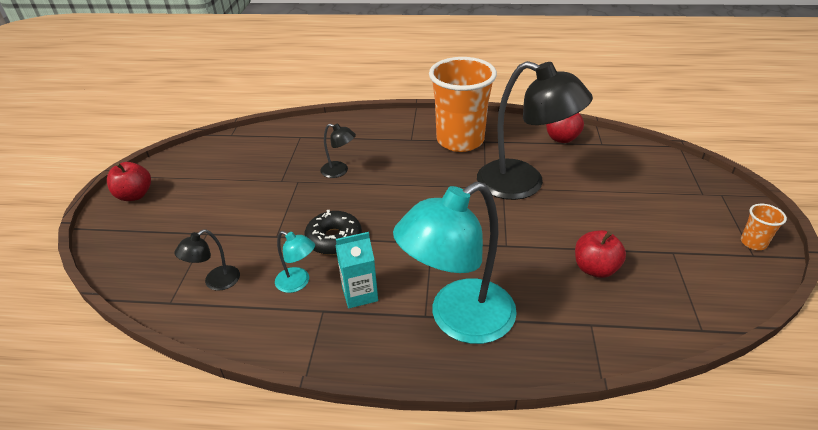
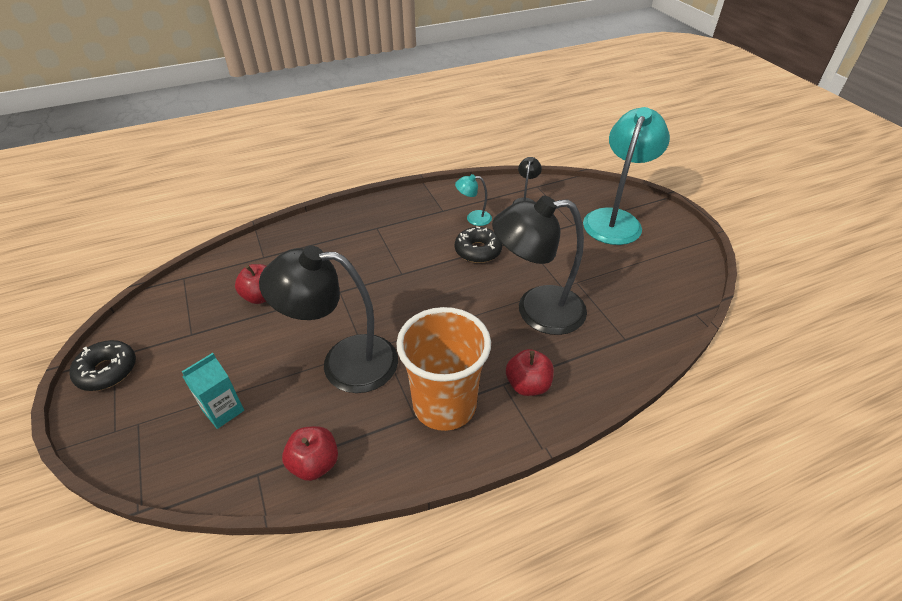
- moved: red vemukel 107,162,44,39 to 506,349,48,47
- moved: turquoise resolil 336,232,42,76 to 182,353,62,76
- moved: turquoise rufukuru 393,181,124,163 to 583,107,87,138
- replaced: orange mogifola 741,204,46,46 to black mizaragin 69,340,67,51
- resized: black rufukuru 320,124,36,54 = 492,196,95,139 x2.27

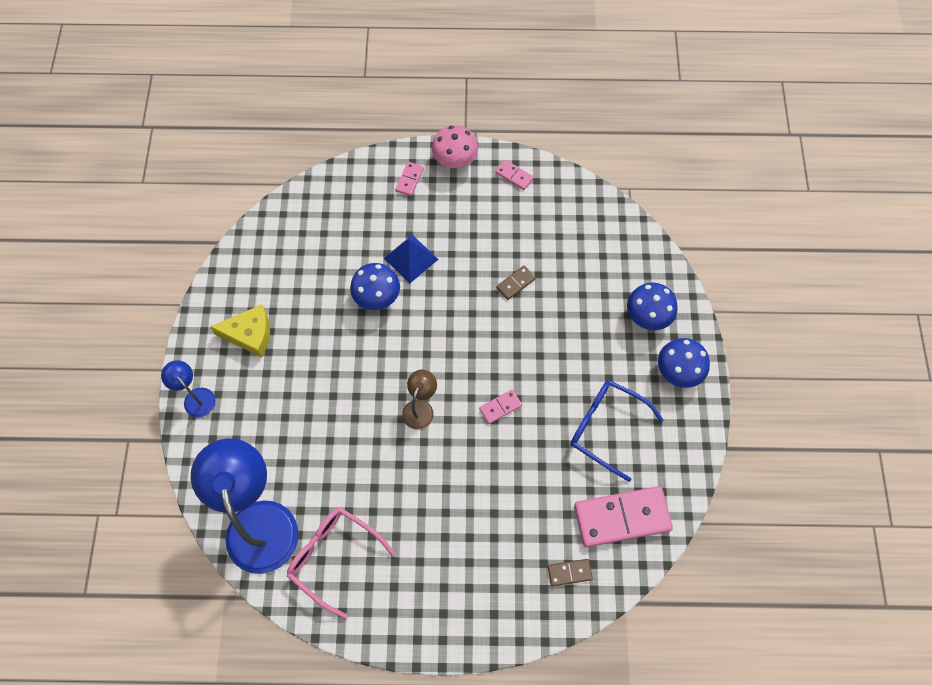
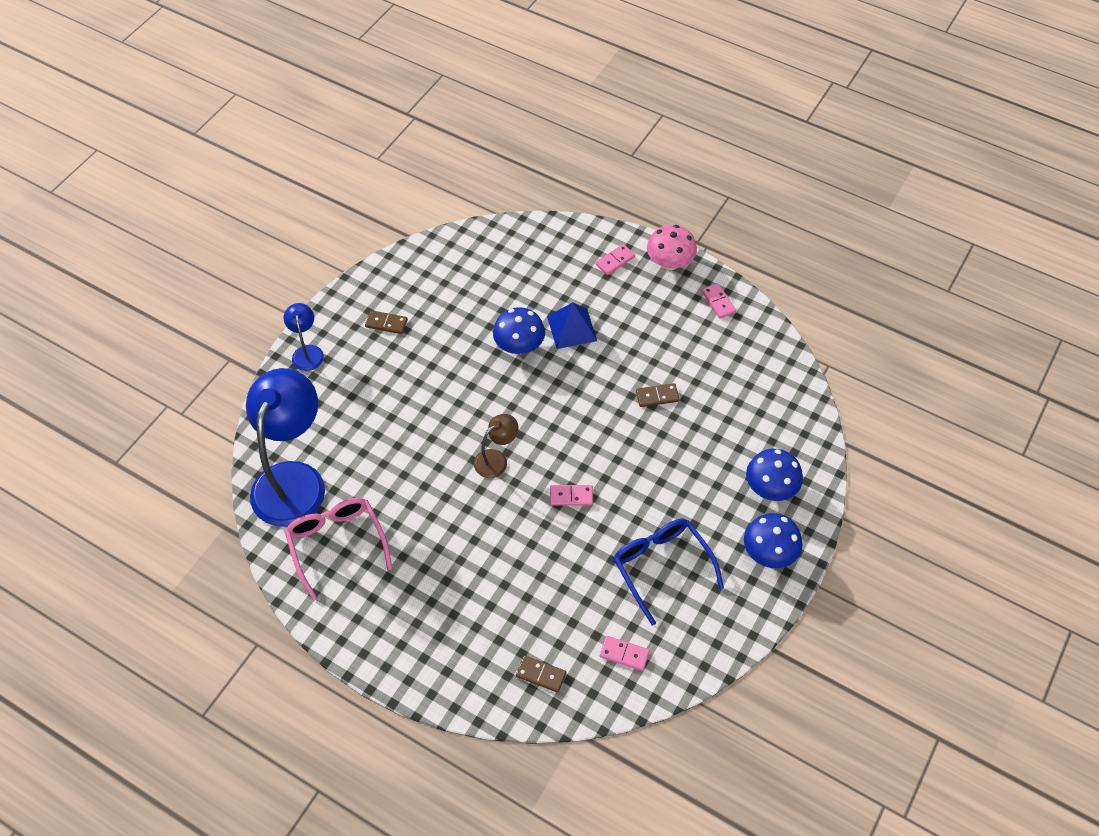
- replaced: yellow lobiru 210,304,60,54 to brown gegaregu 365,310,43,24
- resized: pink gegaregu 574,486,99,61 = 600,636,50,35 x0.46

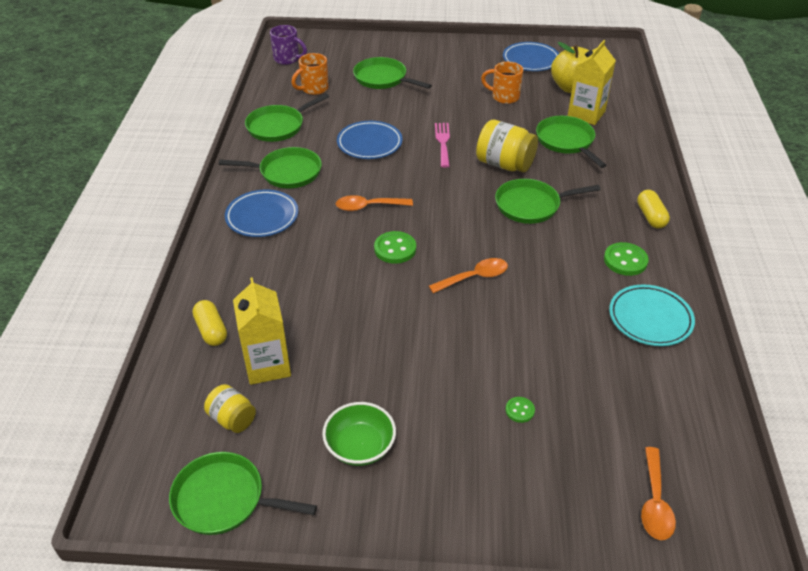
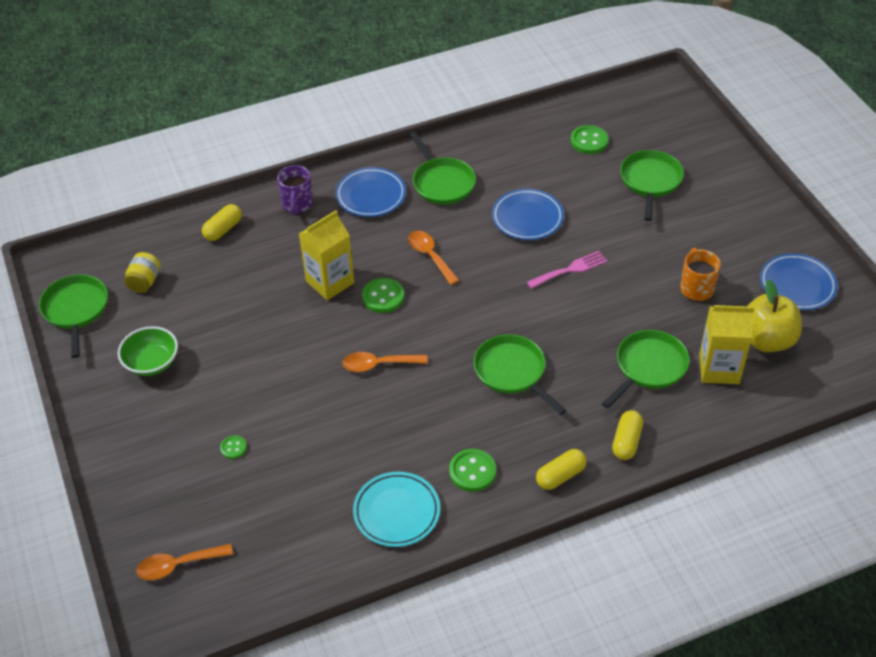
- removed: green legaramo 245,93,84,49
- removed: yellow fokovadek 476,120,62,52
- added: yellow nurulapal 612,410,31,50
- moved: yellow resolil 233,277,58,108 to 299,210,55,90
- moved: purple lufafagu 270,25,37,40 to 277,165,36,51
- replaced: orange lufafagu 291,53,38,42 to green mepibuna 571,125,38,29
- turned: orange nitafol 429,258,79,35 = 342,352,86,20 135 degrees clockwise

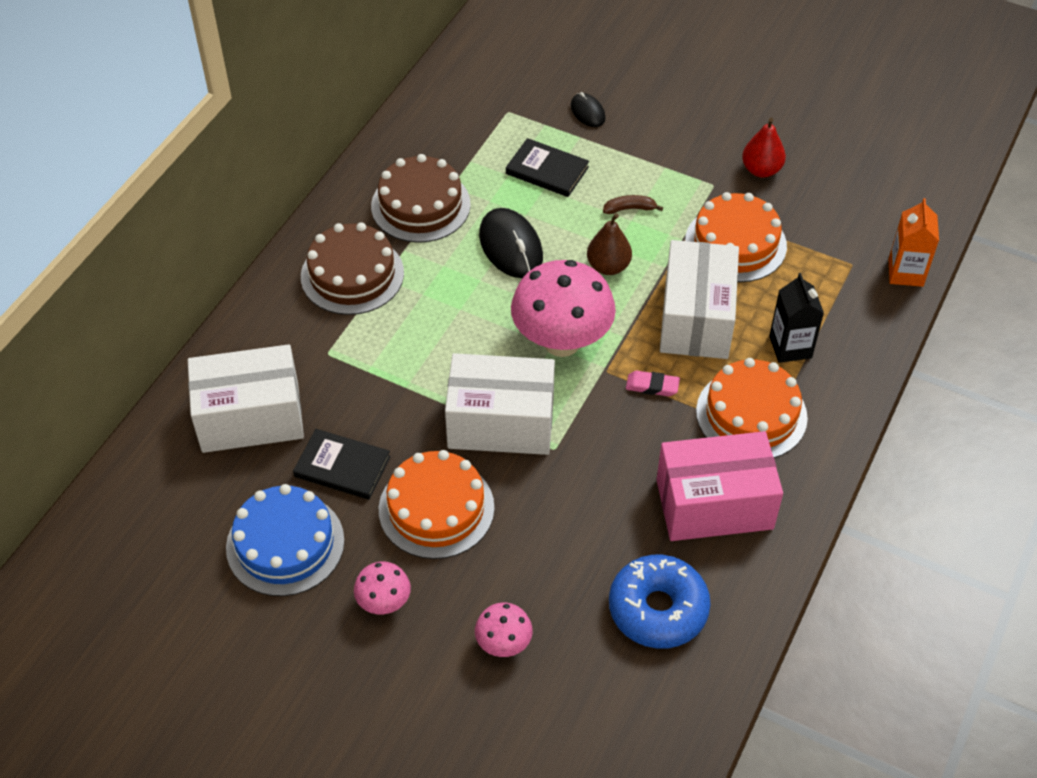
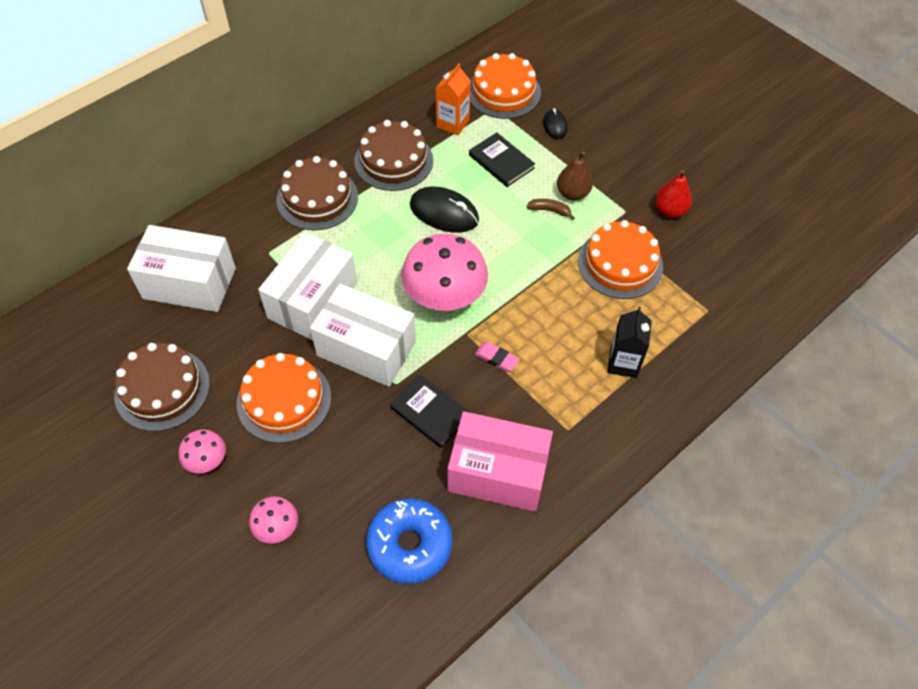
- moved: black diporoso 293,429,98,71 to 390,374,81,74
- moved: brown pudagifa 587,213,45,62 to 557,151,36,49
- moved: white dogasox 660,240,79,119 to 258,232,99,109
- moved: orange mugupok 696,358,112,100 to 470,53,71,66
- moved: orange resolil 889,198,50,89 to 436,63,35,72
- recoloured: blue mugupok 226,484,118,112 to brown mugupok 114,343,96,88
- turned: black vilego 479,208,64,70 = 410,186,69,47 60 degrees counterclockwise

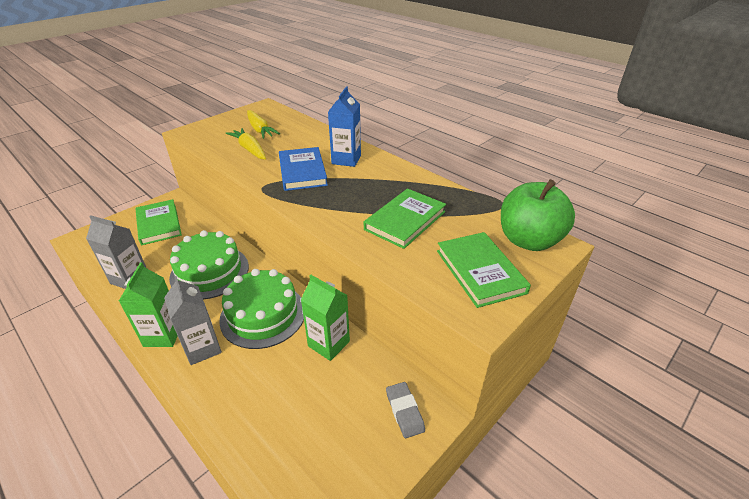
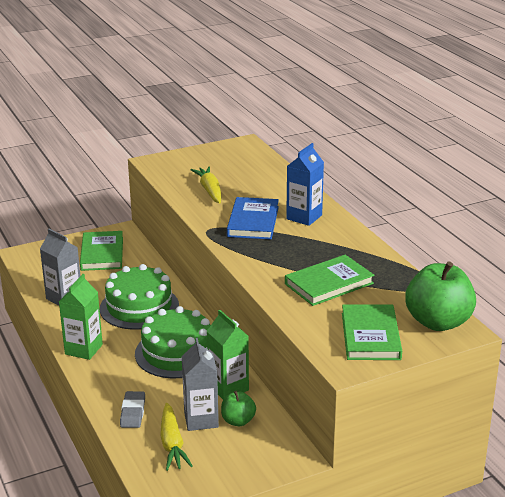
- added: green vemukel 221,391,35,35
- moved: grey resolil 164,276,58,89 to 182,338,37,93
- moved: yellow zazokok 247,110,33,29 to 160,403,33,68
- moved: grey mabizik 386,382,39,56 to 120,391,25,37

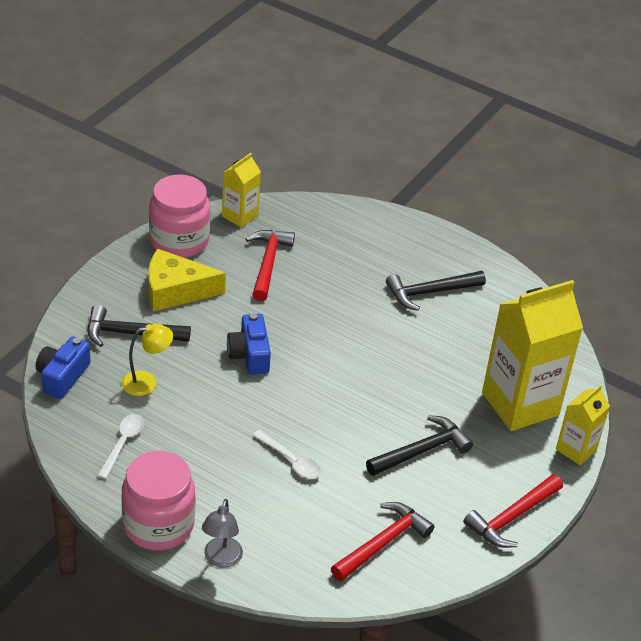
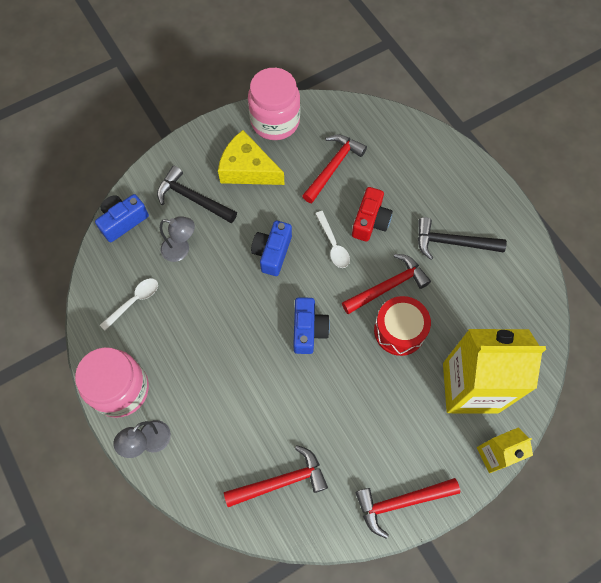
- removed: yellow resolil 222,153,39,75
- removed: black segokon 366,415,107,61
- added: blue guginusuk 293,297,37,57
- added: red segokon 342,254,89,60
- added: red guginusuk 352,187,41,55
- added: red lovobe 374,296,57,60
- moved: white nitafol 252,430,69,49 to 315,211,35,57
- recoloured: yellow rufukuru 121,324,52,72 to grey rufukuru 160,216,35,46

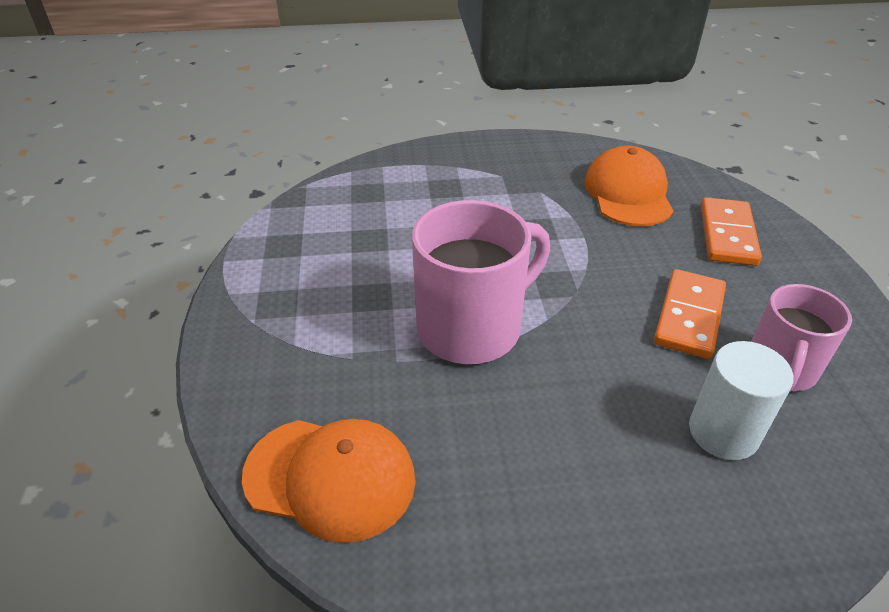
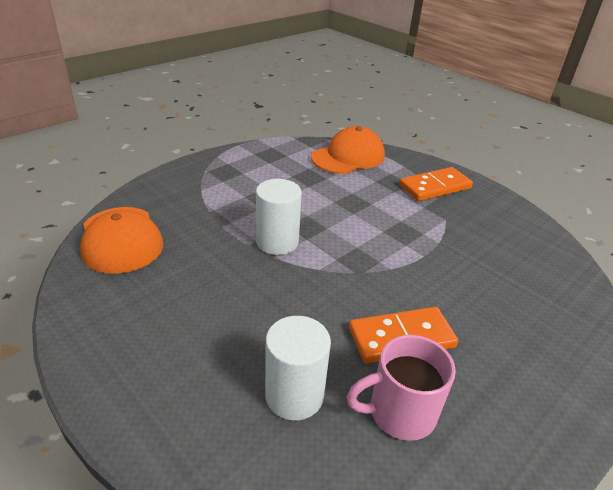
- moved: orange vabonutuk 584,146,89,81 to 311,126,74,48
- moved: orange gegaregu 701,197,61,69 to 399,167,74,34
- replaced: pink lufafagu 412,200,138,164 to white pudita 256,179,46,76

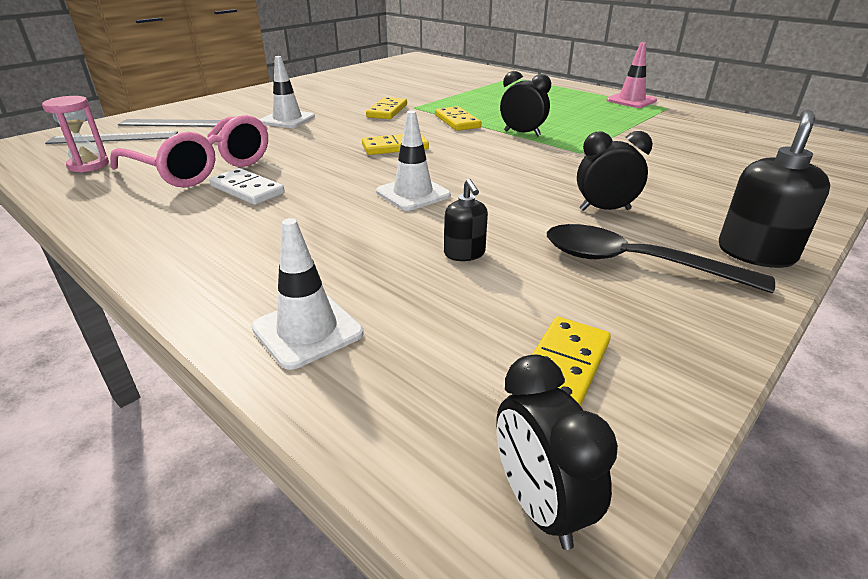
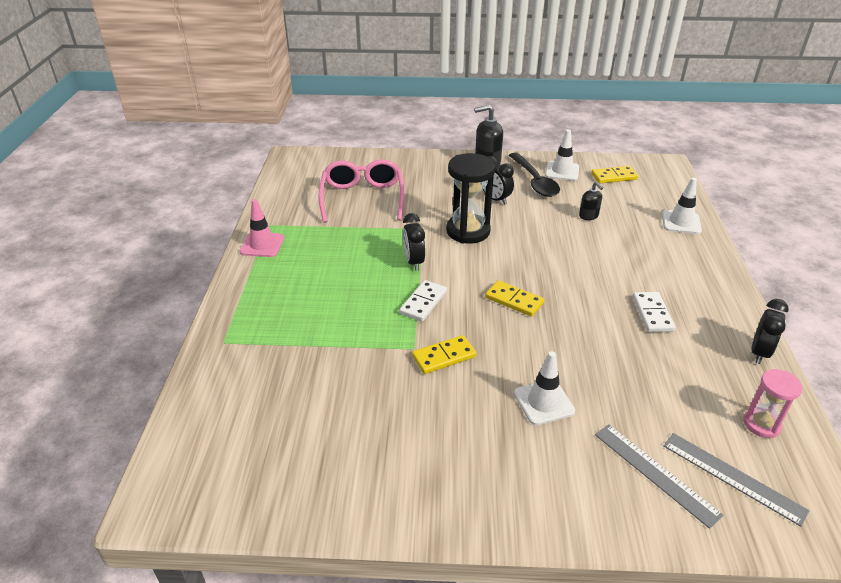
- added: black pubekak 446,153,49,91
- moved: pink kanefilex 110,115,158,72 to 318,159,87,64
- moved: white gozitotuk 376,111,75,100 to 545,129,34,52
- moved: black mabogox 496,355,122,195 to 751,299,38,65
- recoloured: yellow gegaregu 435,106,46,25 to white gegaregu 399,280,48,42
- turned: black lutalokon 444,179,44,82 = 579,182,24,38 120 degrees clockwise

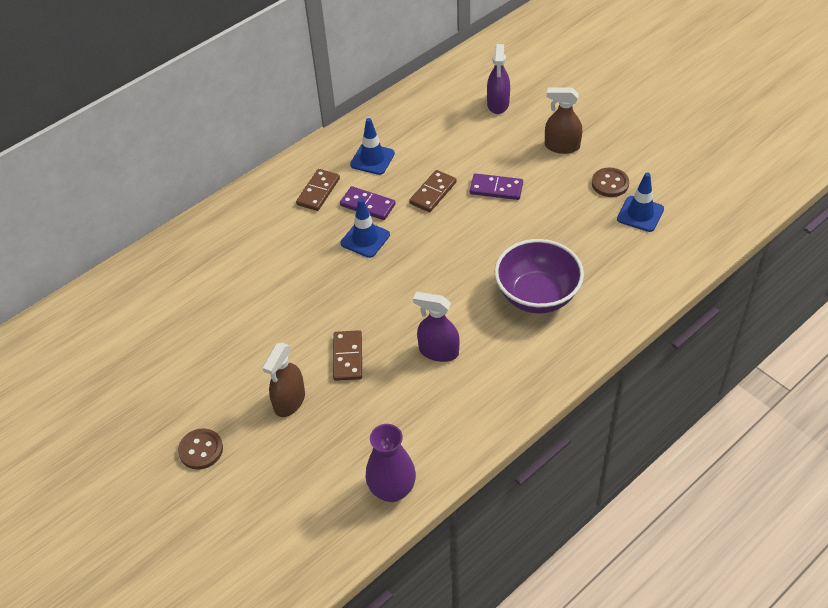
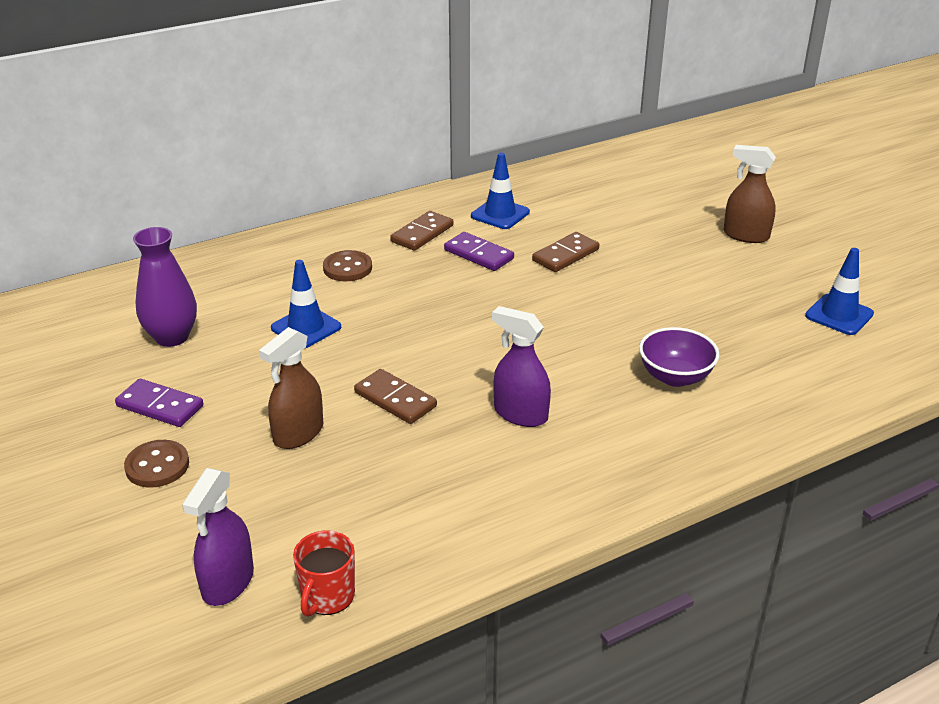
- added: red lufafagu 293,530,62,87
- moved: blue gozitotuk 341,198,49,60 to 271,260,70,88
- moved: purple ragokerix 365,424,51,78 to 133,227,64,120
- moved: purple gegaregu 470,173,53,27 to 115,379,88,48
- moved: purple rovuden 487,44,23,70 to 182,468,72,138
- moved: brown mepibuna 592,168,37,29 to 323,250,49,31
- turned: brown gegaregu 333,330,29,51 = 354,369,83,55 60 degrees counterclockwise
- resized: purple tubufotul 494,239,90,74 = 639,327,81,60 x0.64

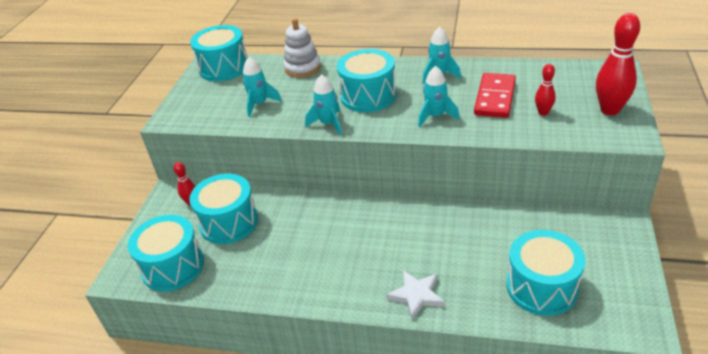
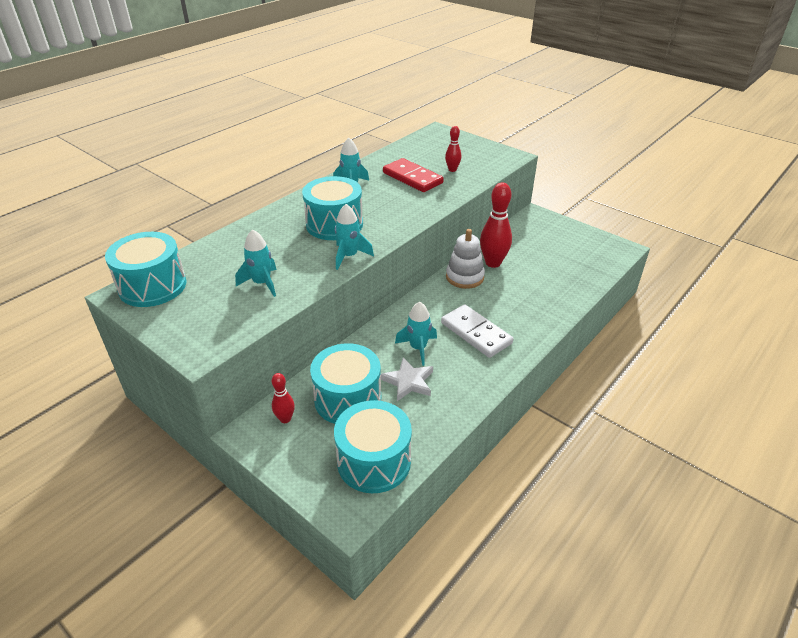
- removed: turquoise lovobe 506,230,79,86
- added: white gegaregu 441,304,72,54
- moved: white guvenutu 283,18,38,60 to 446,229,39,60
- moved: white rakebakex 387,270,57,50 to 381,357,52,44
- moved: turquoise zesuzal 418,66,42,61 to 395,302,42,64
- moved: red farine 596,13,44,102 to 480,183,32,85

